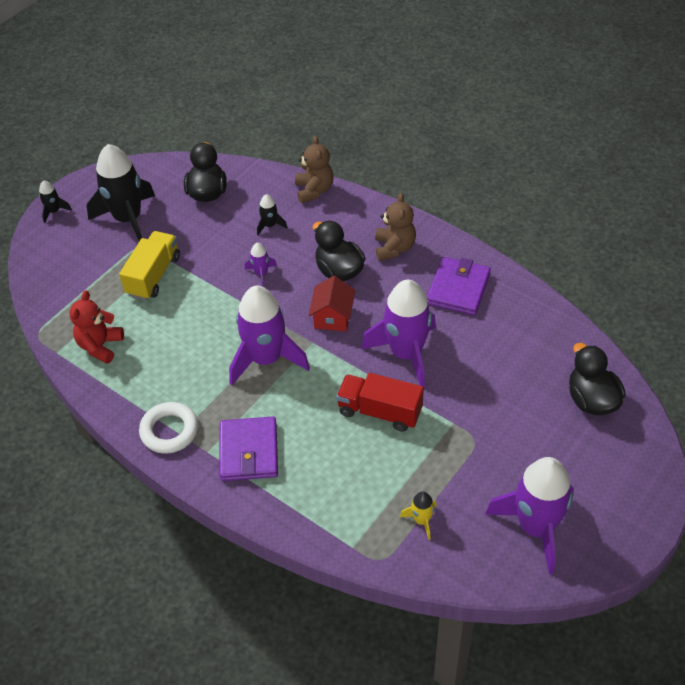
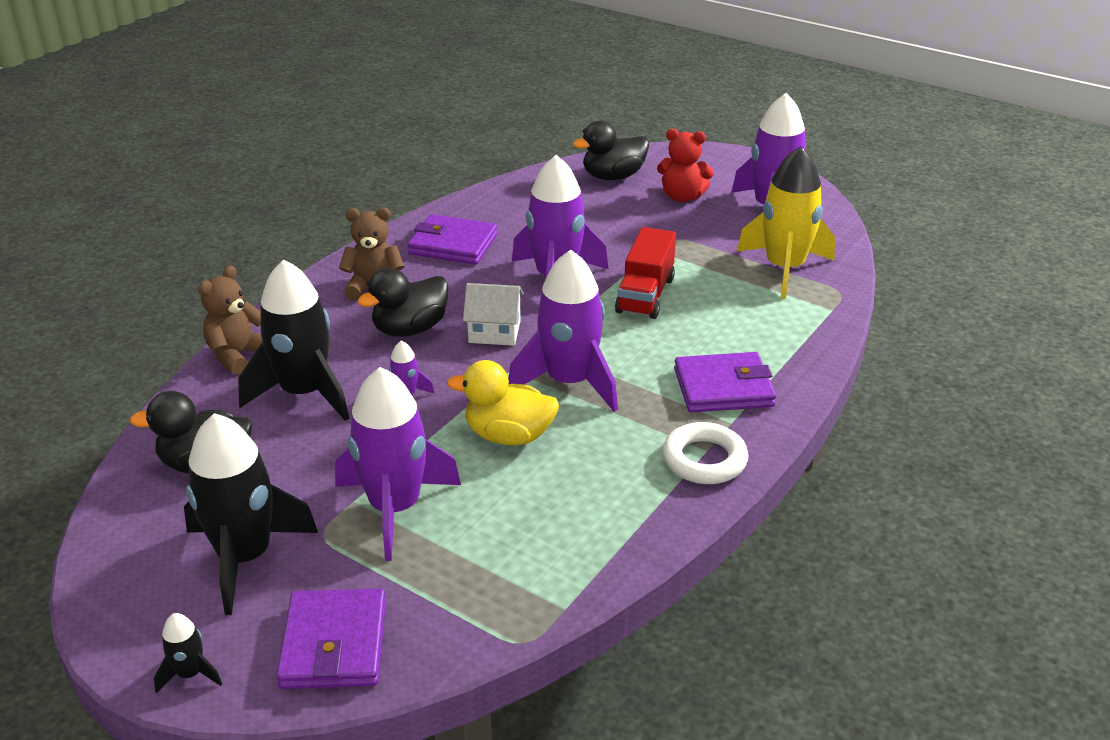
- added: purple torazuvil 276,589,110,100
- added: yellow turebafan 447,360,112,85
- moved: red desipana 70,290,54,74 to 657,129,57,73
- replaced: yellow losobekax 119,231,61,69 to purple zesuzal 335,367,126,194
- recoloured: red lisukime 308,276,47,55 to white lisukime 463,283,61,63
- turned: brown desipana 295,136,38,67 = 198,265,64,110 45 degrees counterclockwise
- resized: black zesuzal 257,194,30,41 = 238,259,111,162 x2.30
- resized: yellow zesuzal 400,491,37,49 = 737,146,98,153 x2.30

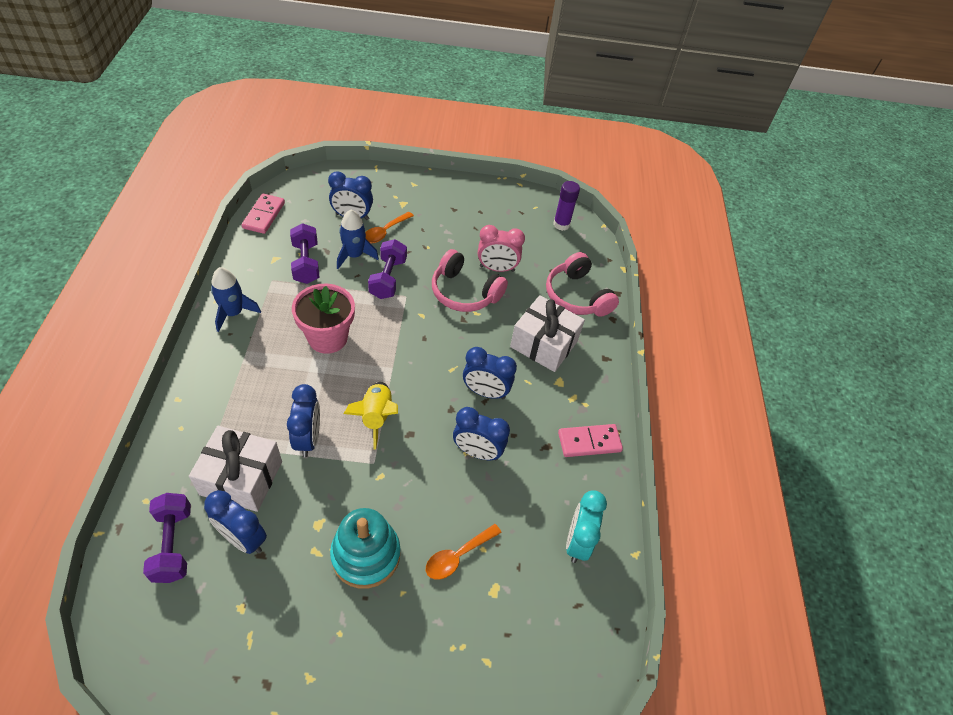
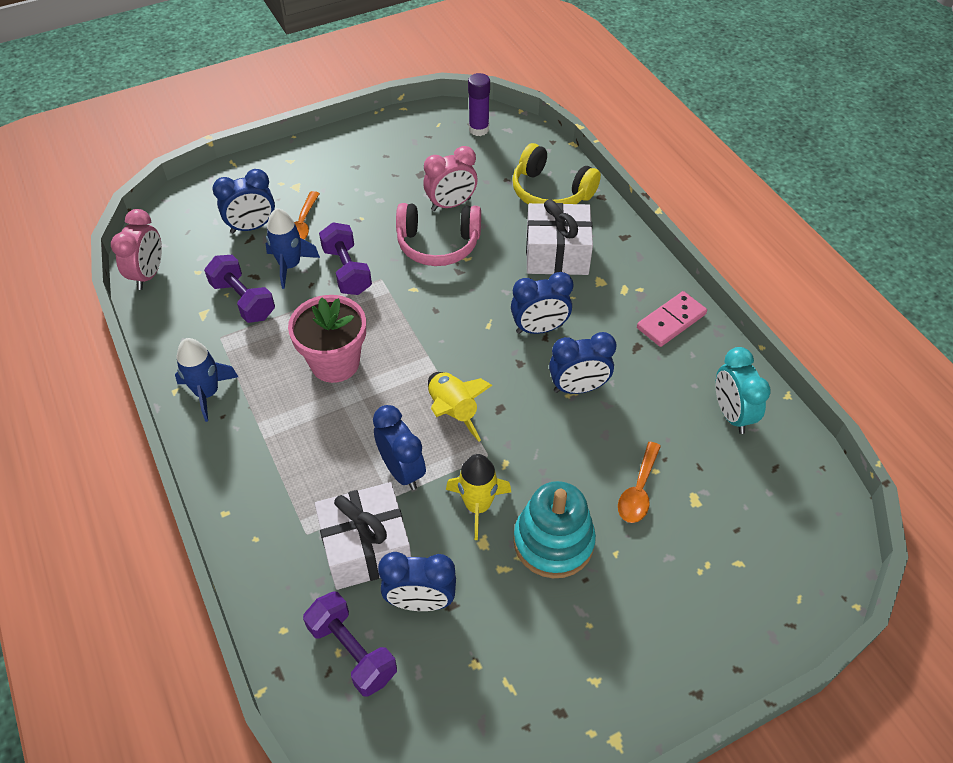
- added: yellow zesuzal 446,454,65,86
- replaced: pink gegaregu 242,194,43,40 to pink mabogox 111,209,51,81
- recoloured: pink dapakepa 546,252,73,65 to yellow dapakepa 512,143,89,61

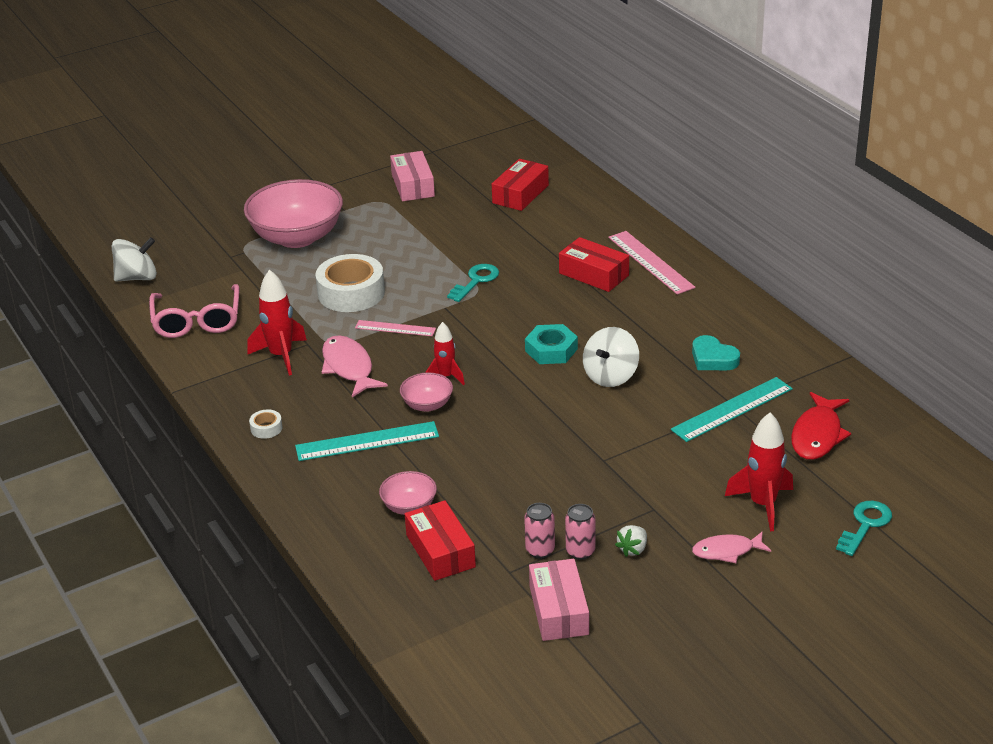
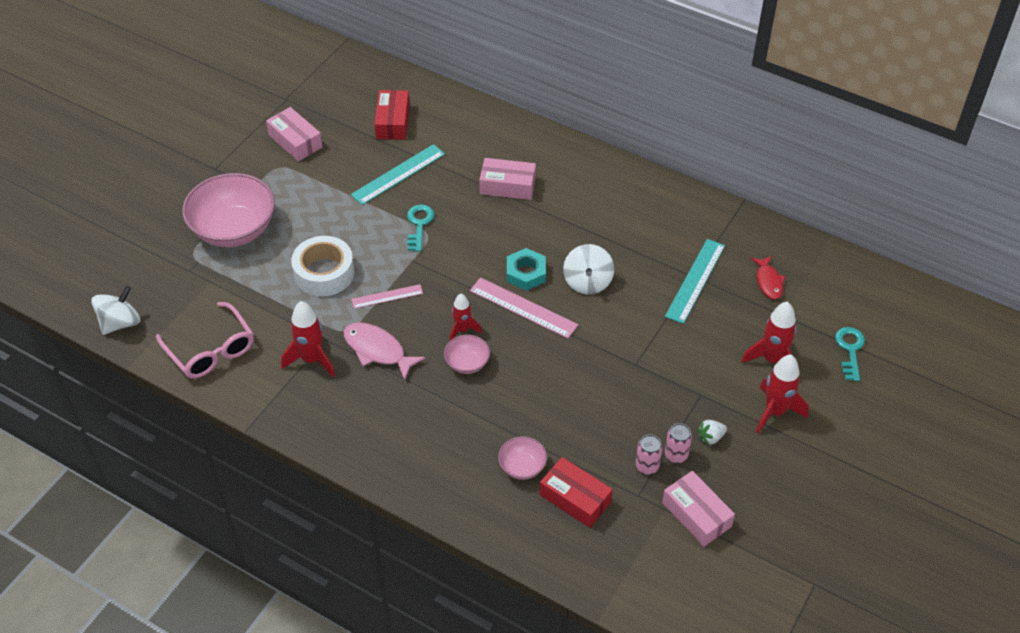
- removed: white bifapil 249,410,33,29
- removed: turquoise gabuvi 692,335,48,35
- moved: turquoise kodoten 295,421,144,40 to 351,144,94,61
- moved: pink kodoten 608,231,87,64 to 470,277,108,62
- replaced: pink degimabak 692,531,79,32 to red zesuzal 756,355,53,78
- recoloured: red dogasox 559,237,70,55 to pink dogasox 479,158,57,42
- turned: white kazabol 615,525,32,32 = 698,420,29,25 60 degrees clockwise
- resized: red degimabak 791,392,60,68 = 751,256,34,43 x0.66

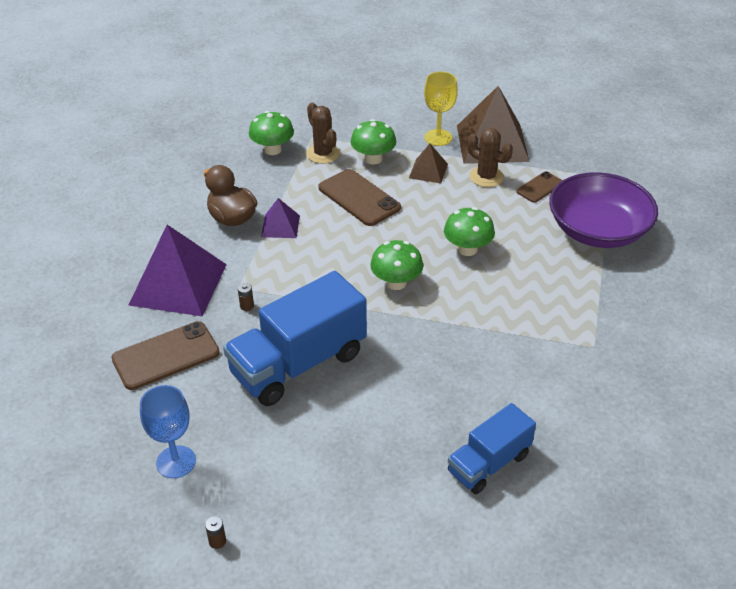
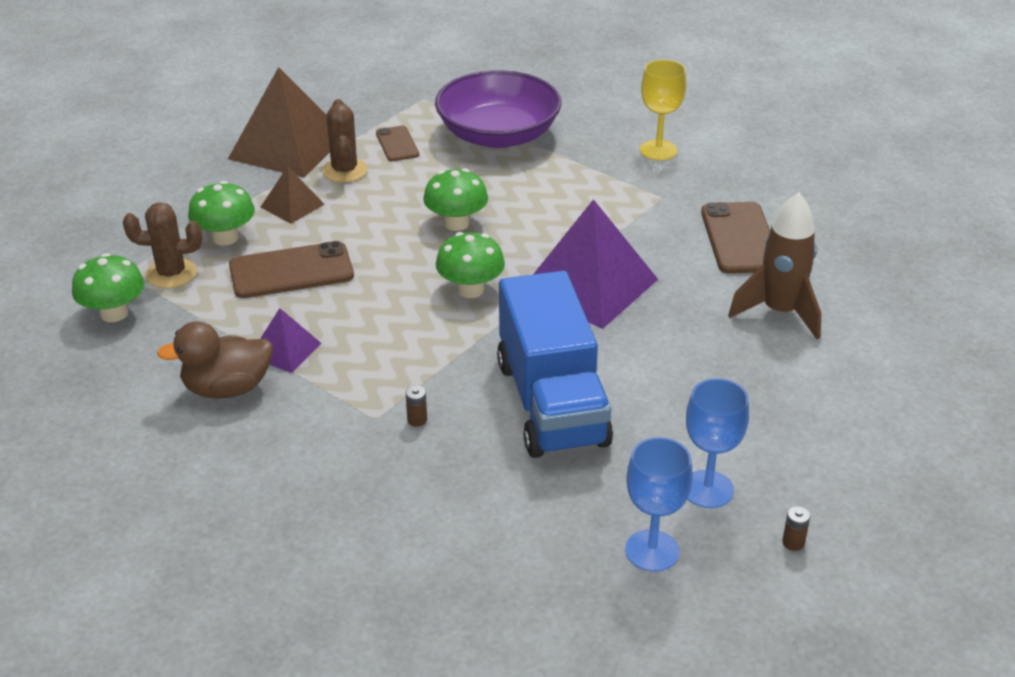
- added: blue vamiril 686,378,63,130
- moved: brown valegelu 112,321,108,69 to 701,202,69,72
- moved: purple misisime 129,225,98,91 to 534,199,124,130
- moved: yellow vamiril 424,72,34,74 to 640,60,47,100
- replaced: blue losobekax 448,403,88,91 to brown zesuzal 728,192,94,147
- turned: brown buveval 468,128,45,59 = 322,99,46,83 75 degrees counterclockwise

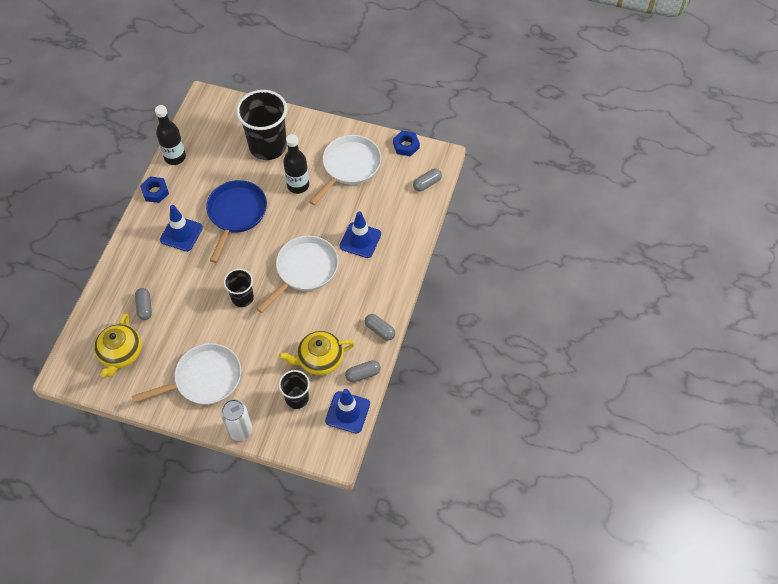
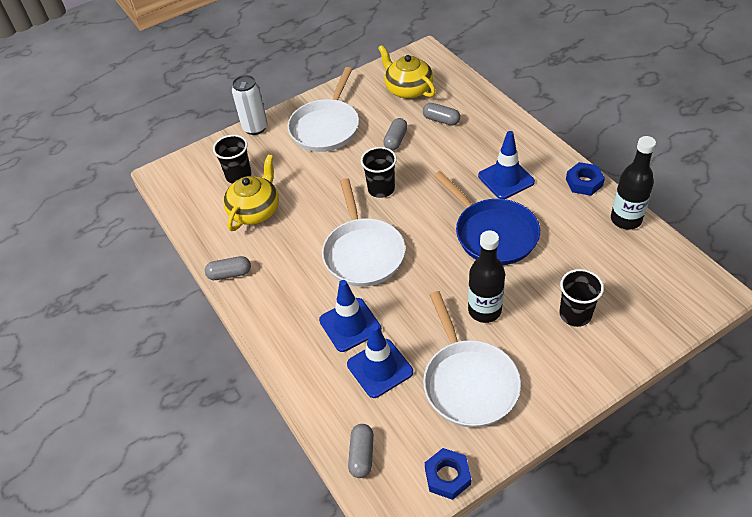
- moved: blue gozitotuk 325,389,45,45 to 347,324,66,74
- moved: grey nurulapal 345,360,36,22 to 383,118,25,33
- resized: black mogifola 236,90,51,70 = 560,269,44,58 x0.54

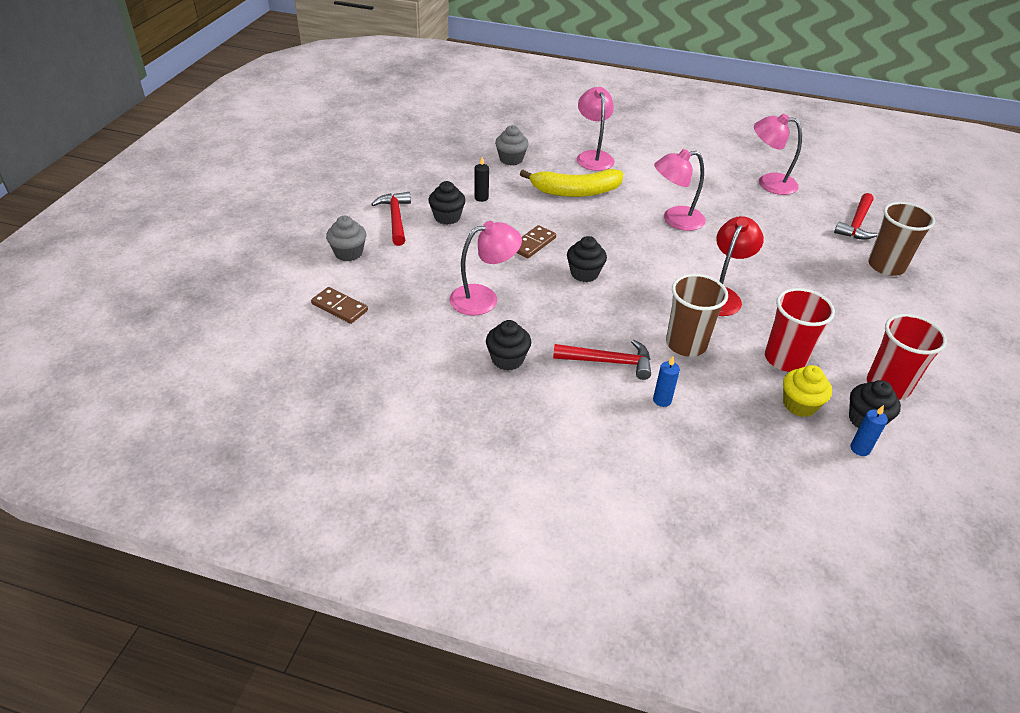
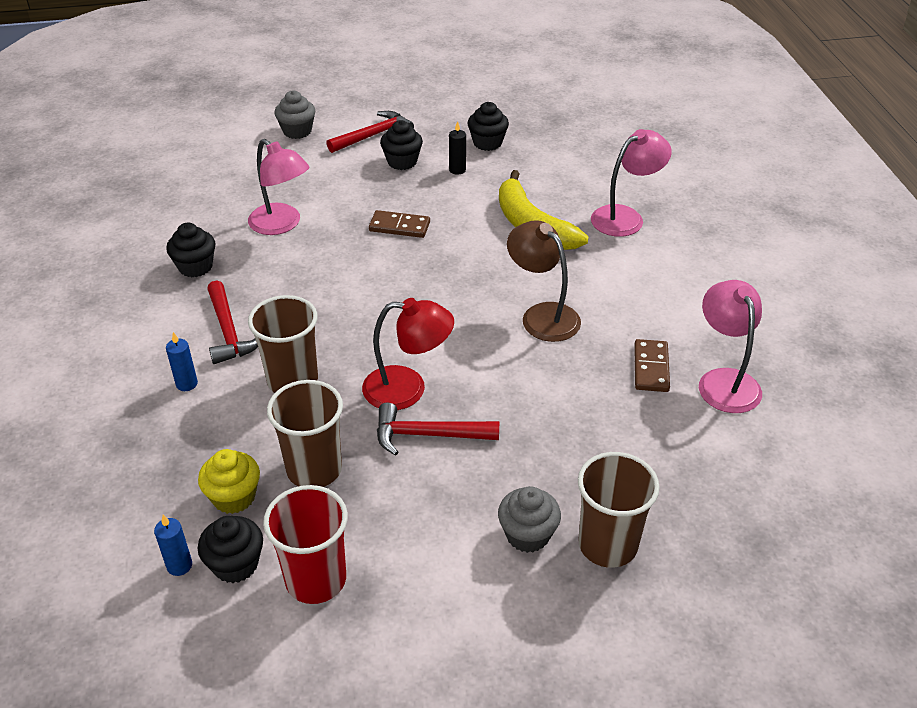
- moved: brown gegaregu 311,287,57,37 to 634,339,36,53
- moved: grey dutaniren 495,125,34,40 to 498,486,63,67
- moved: black dutaniren 567,236,40,46 to 468,102,41,49
- moved: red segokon 834,193,44,47 to 377,403,122,53
- recoloured: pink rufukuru 654,149,52,82 to brown rufukuru 507,220,74,122
- recoloured: red mogifola 765,288,70,84 to brown mogifola 267,380,76,107

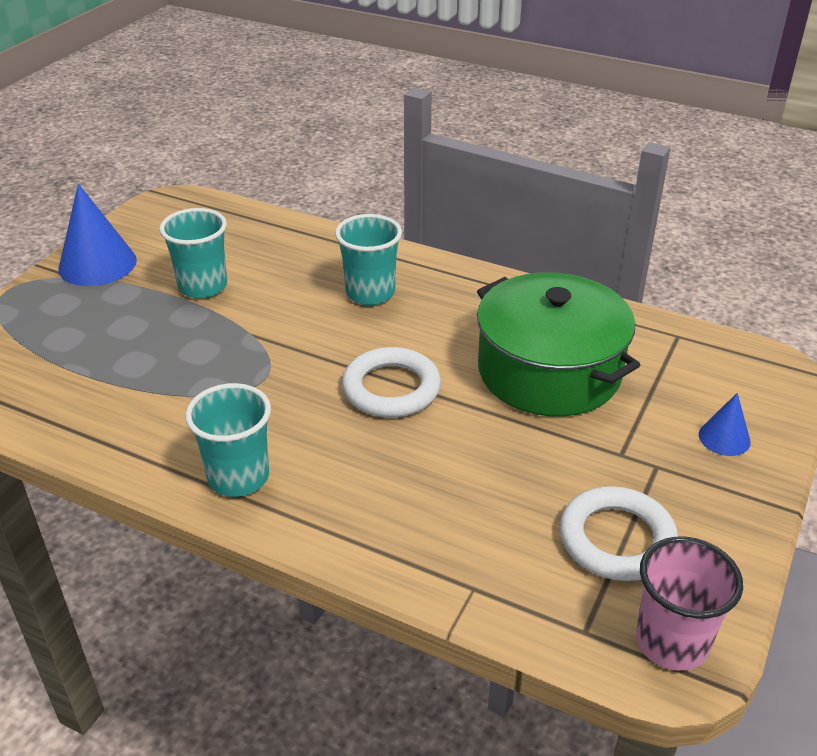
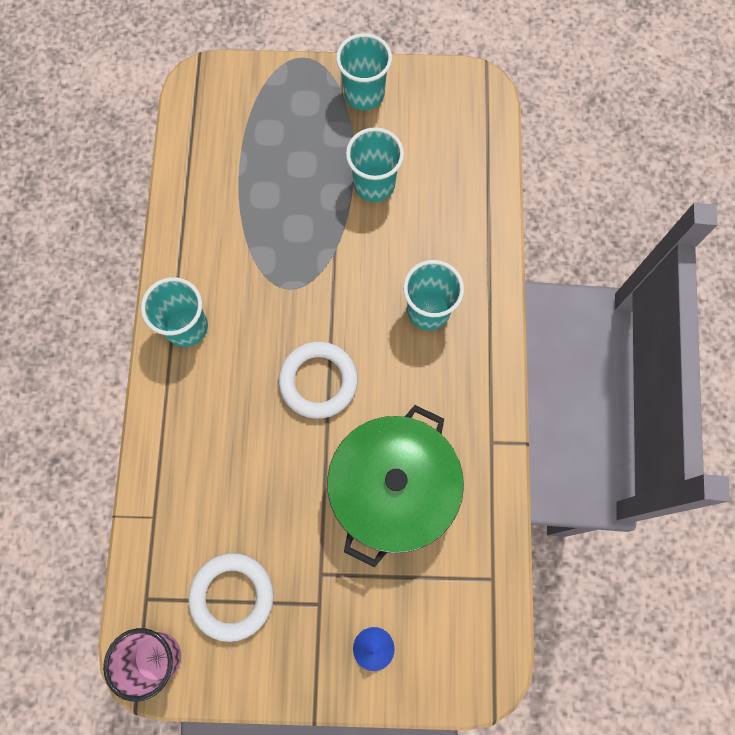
- replaced: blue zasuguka 58,184,79,102 to turquoise mogifola 336,33,56,77

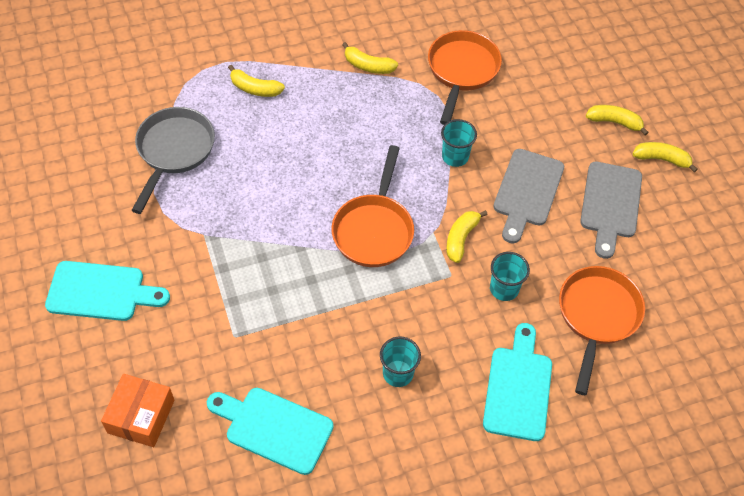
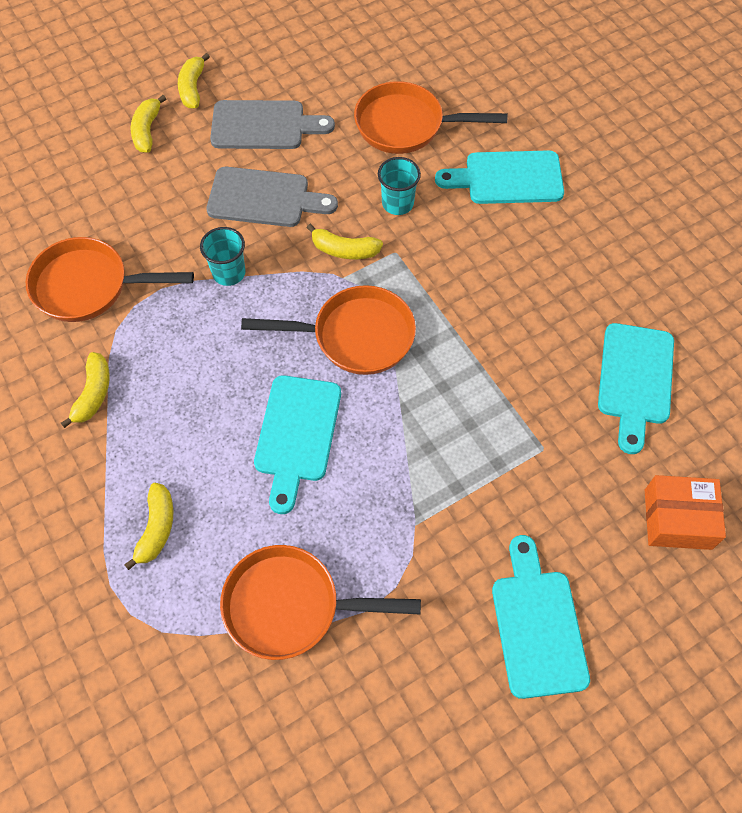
- removed: turquoise mogifola 380,336,41,51
- added: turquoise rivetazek 254,375,87,139
- recoloured: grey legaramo 131,107,84,107 to orange legaramo 220,545,201,115

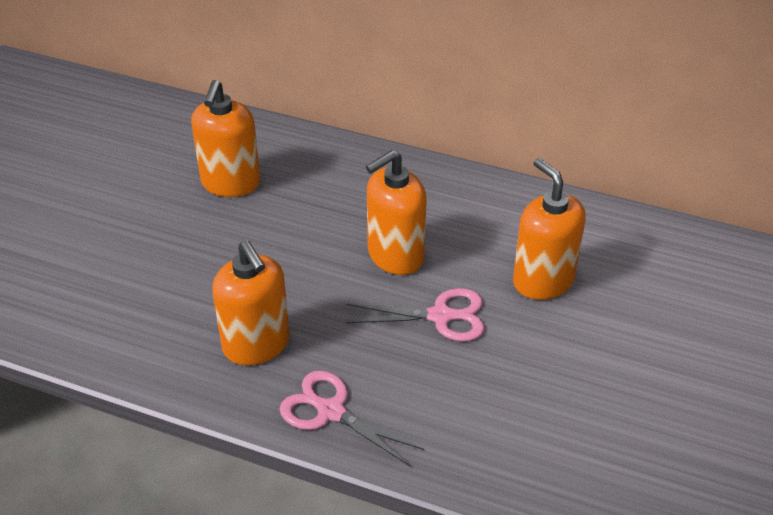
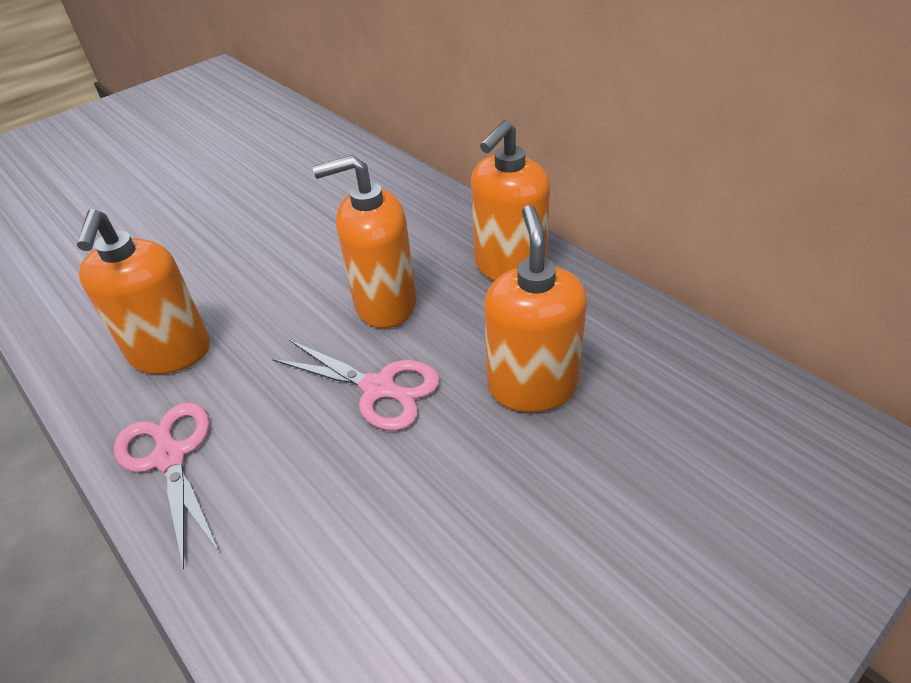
- moved: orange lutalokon 191,80,70,117 to 471,120,79,161

